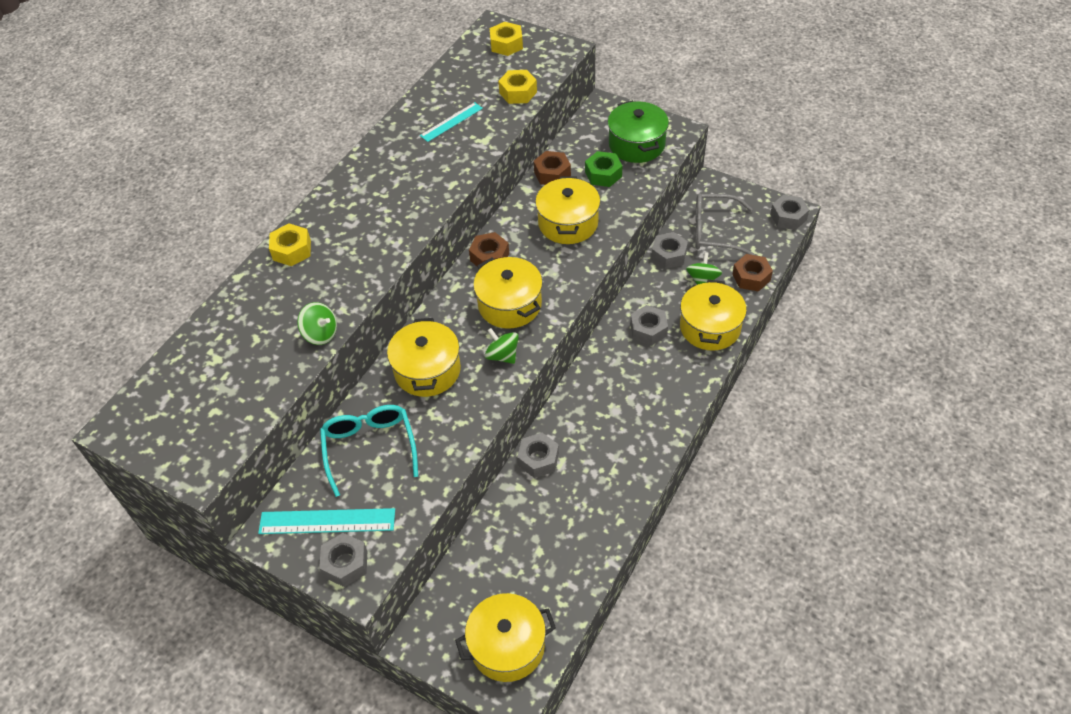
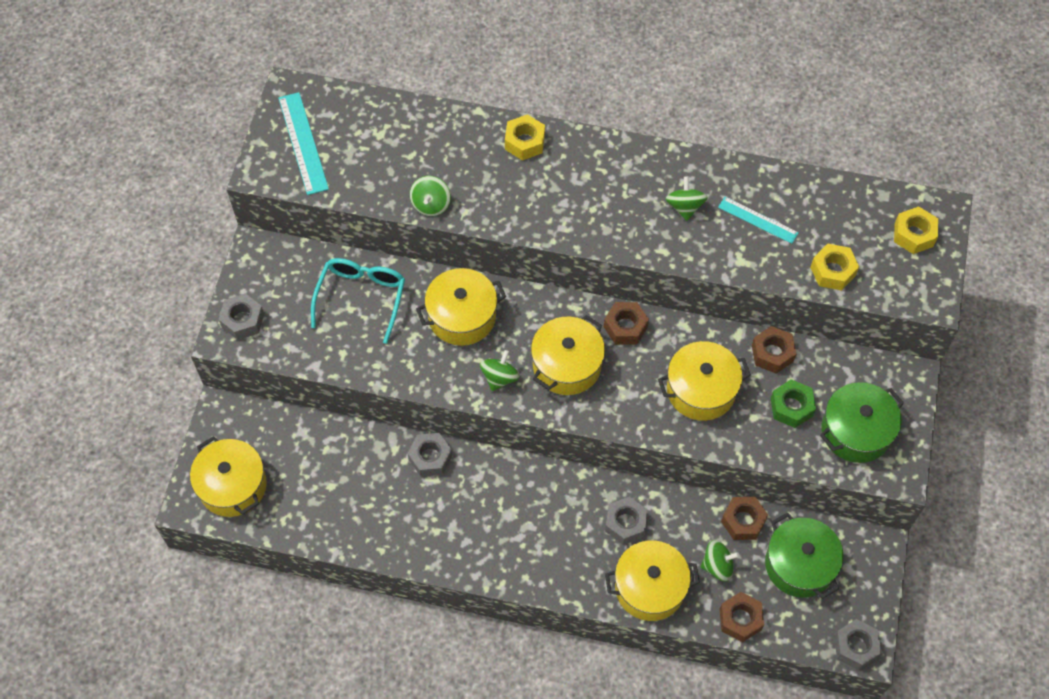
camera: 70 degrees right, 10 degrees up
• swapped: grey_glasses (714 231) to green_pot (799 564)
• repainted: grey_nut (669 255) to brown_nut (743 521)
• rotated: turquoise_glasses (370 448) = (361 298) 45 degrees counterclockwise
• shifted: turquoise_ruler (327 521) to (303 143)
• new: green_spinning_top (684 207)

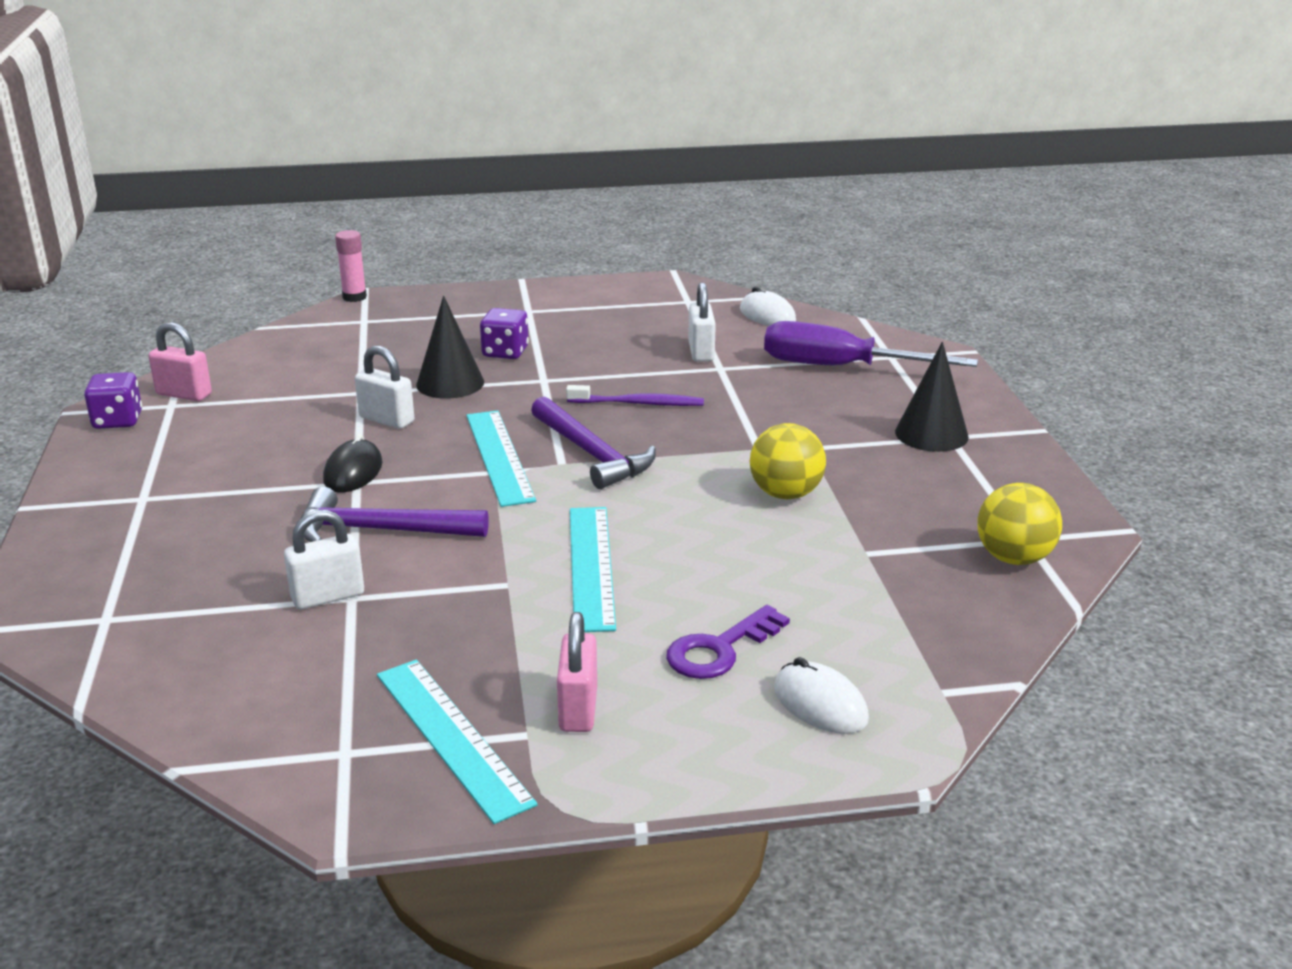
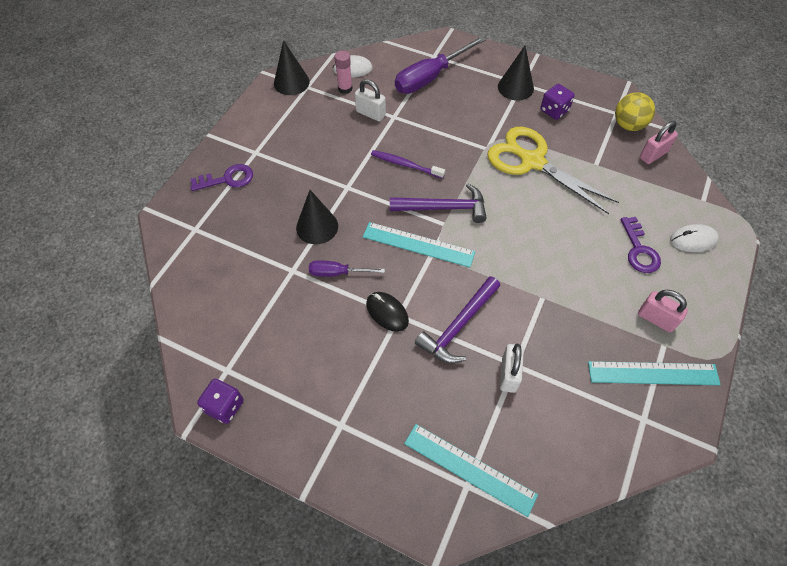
camera: 55 degrees left, 30 degrees up
• shifted: pink_glue_stick (354 297) to (345 88)
• shifted: purple_dice (505 352) to (554 110)
• shifted: pink_padlock (184 394) to (653 155)
• swapped: white_padlock (386 420) to purple_screwdriver (337 273)
• rotated: purple_toothbrush (638 403) = (406 165) 105 degrees counterclockwise
• swapped: yellow_ball (785 494) to yellow_scissors (532 162)
• shifted: turquoise_ruler (591 566) to (469 468)
• new: black_cone (291 82)
• new: purple_key (228 179)

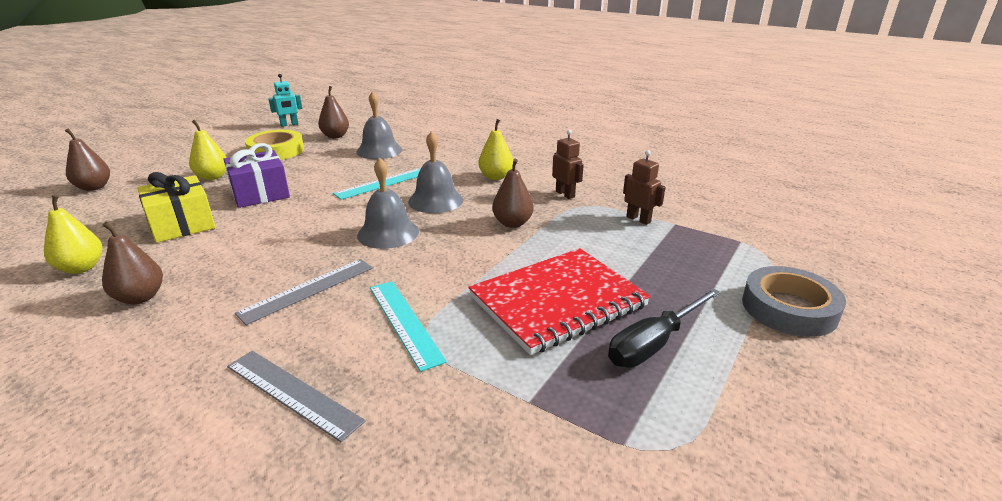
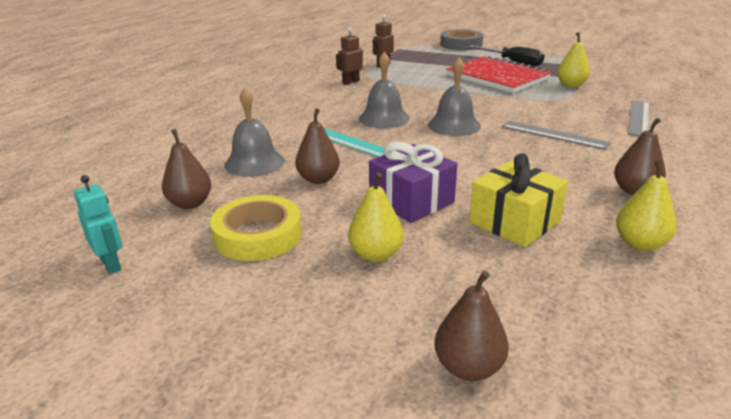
camera: 100 degrees left, 0 degrees up
• shifted: yellow_pear (496 177) to (571 85)
• shifted: brown_pear (512 223) to (318 179)
• gone: turquoise_ruler (404 322)

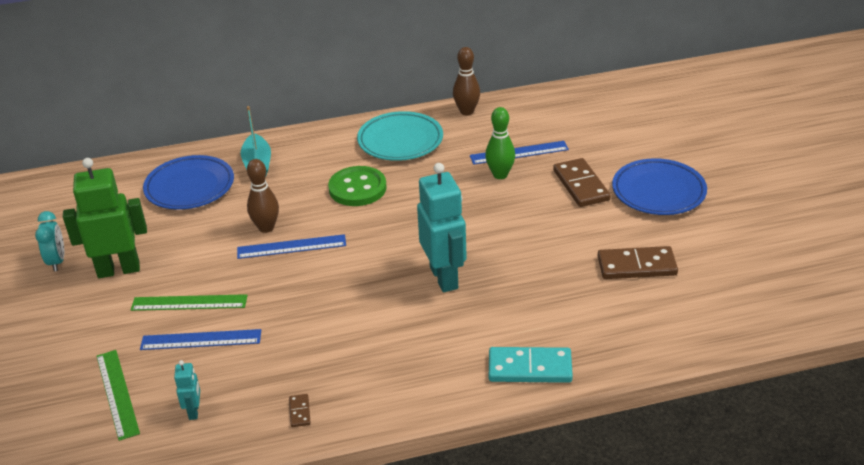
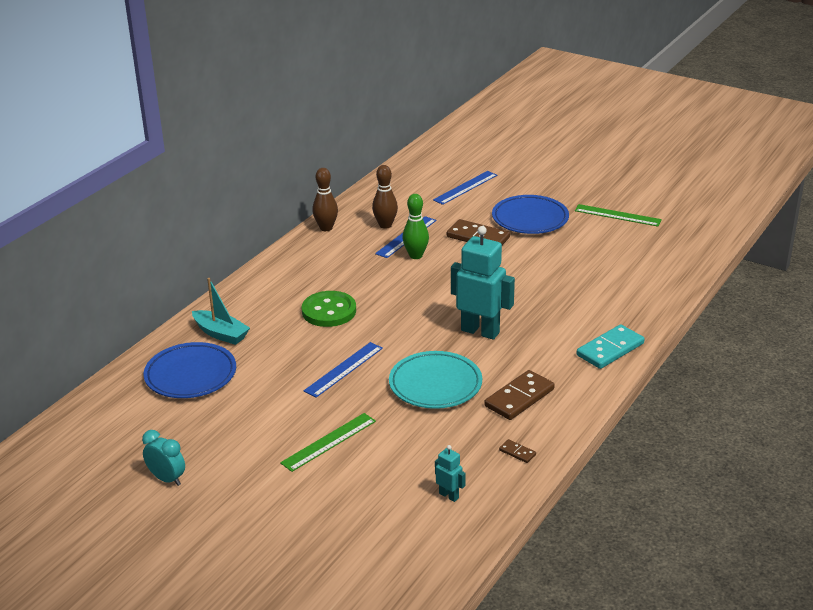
camera: 45 degrees left, 5 degrees down
• shifted: turquoise_plate (400 141) to (435 384)
• gone: green_robot (118 270)
• shifted: brown_bowling_pin (266 228) to (385 225)
• shifted: brown_domino (636 266) to (519 398)
• shifted: blue_ruler (201 340) to (465 187)
• shifted: green_ruler (117 394) to (617 215)

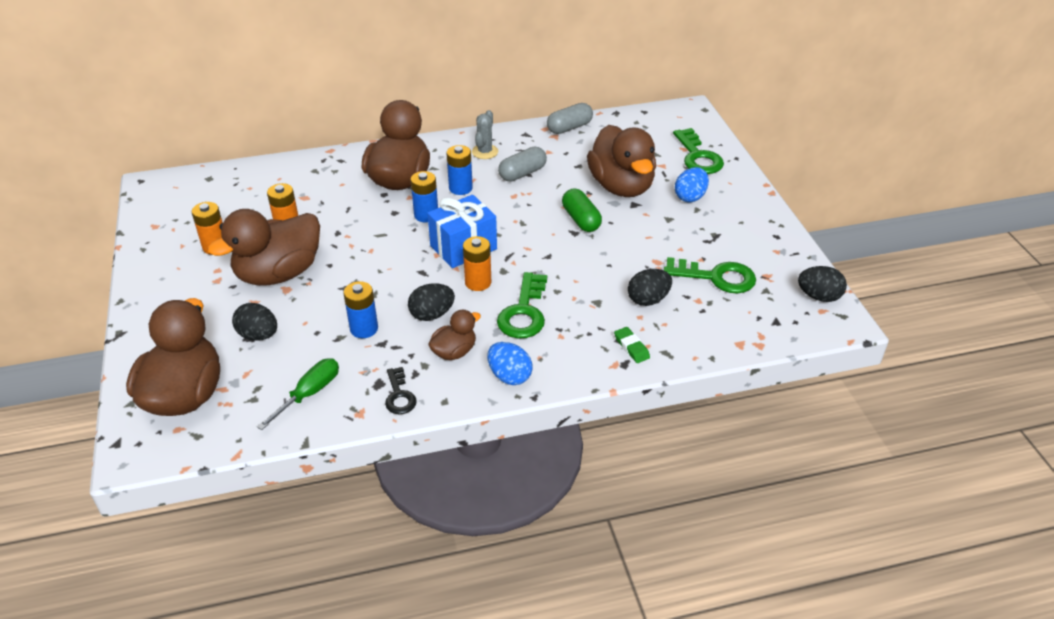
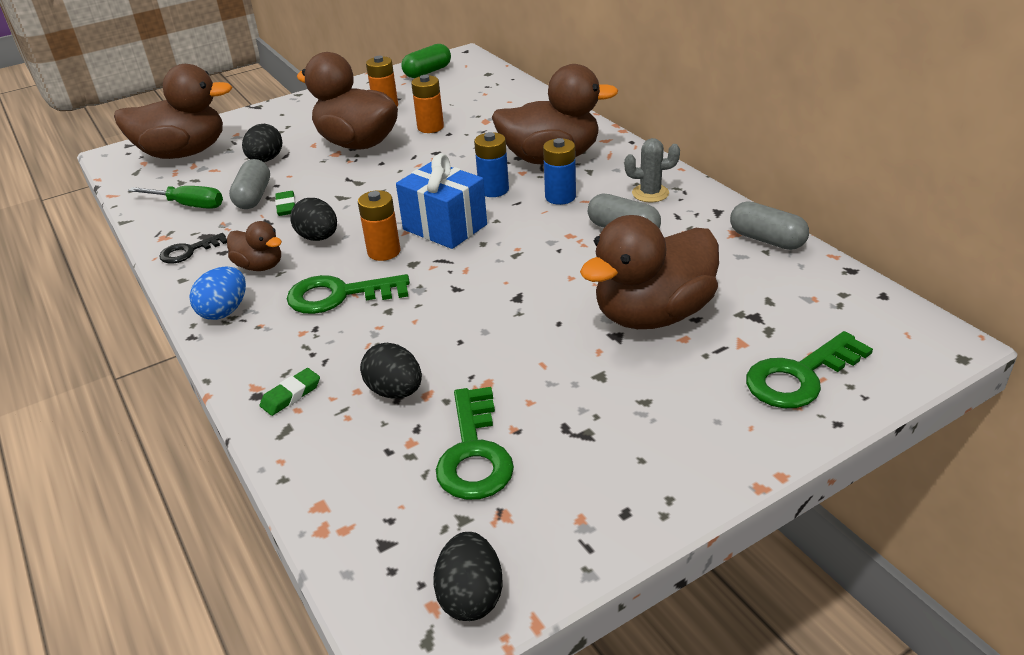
camera: 75 degrees right, 5 degrees down
• gone: blue_egg (690 197)
• shifted: green_capsule (581 220) to (427 72)
• swapped: blue_battery (364 329) to green_eraser (286 206)
• new: grey_capsule (253 197)

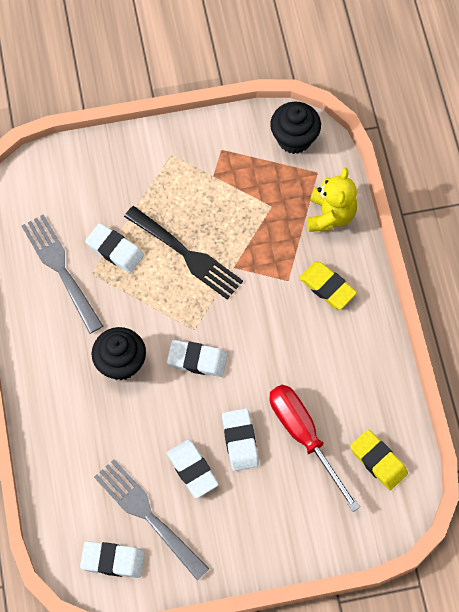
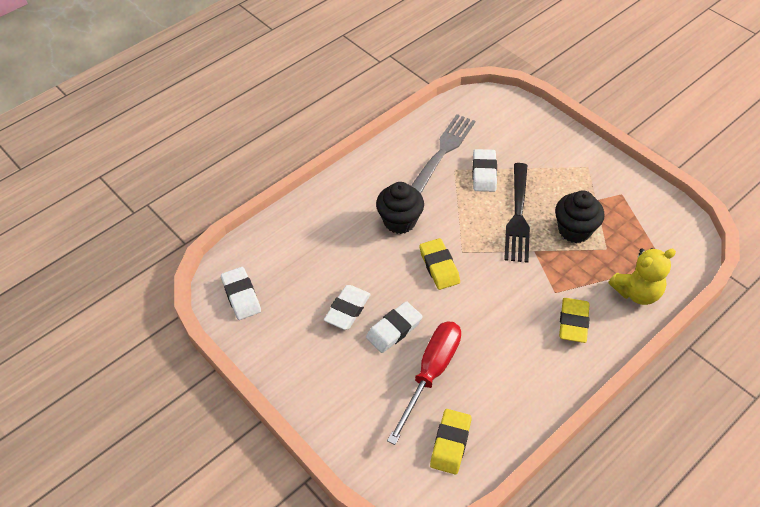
camera: 60 degrees right, 15 degrees down
• shifted: black_cupcake (294 139) to (574 230)
• repainted: white_eraser (197 360) to yellow_eraser (439 266)
• gone: grey_fork (148 515)

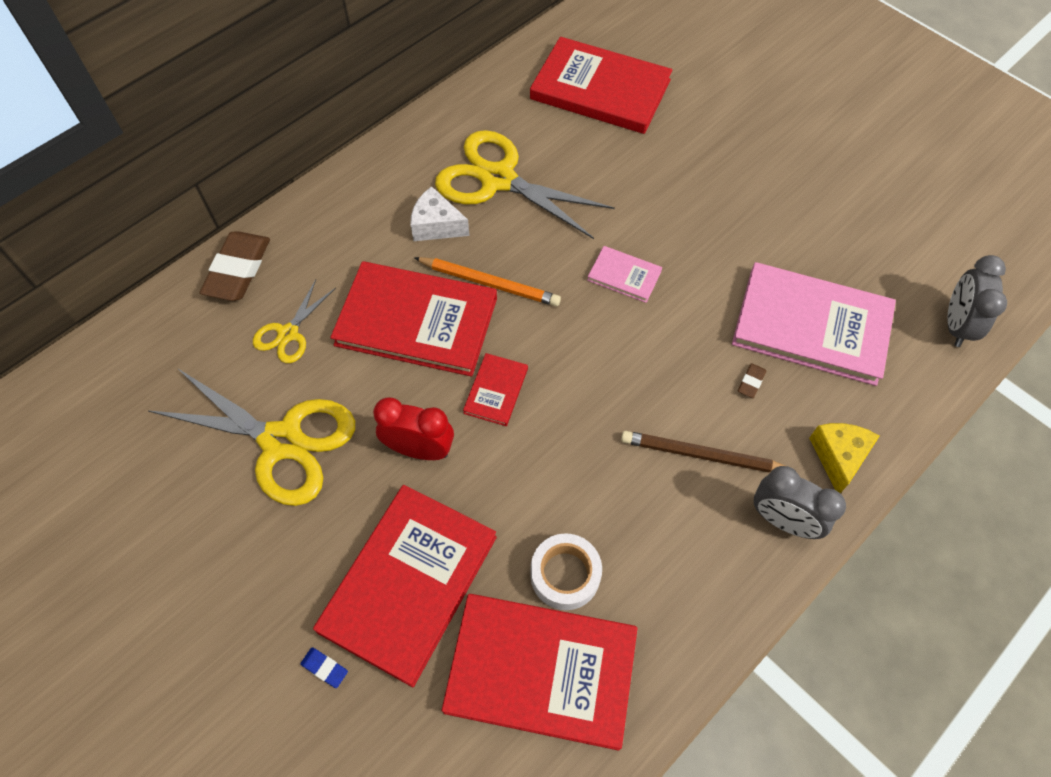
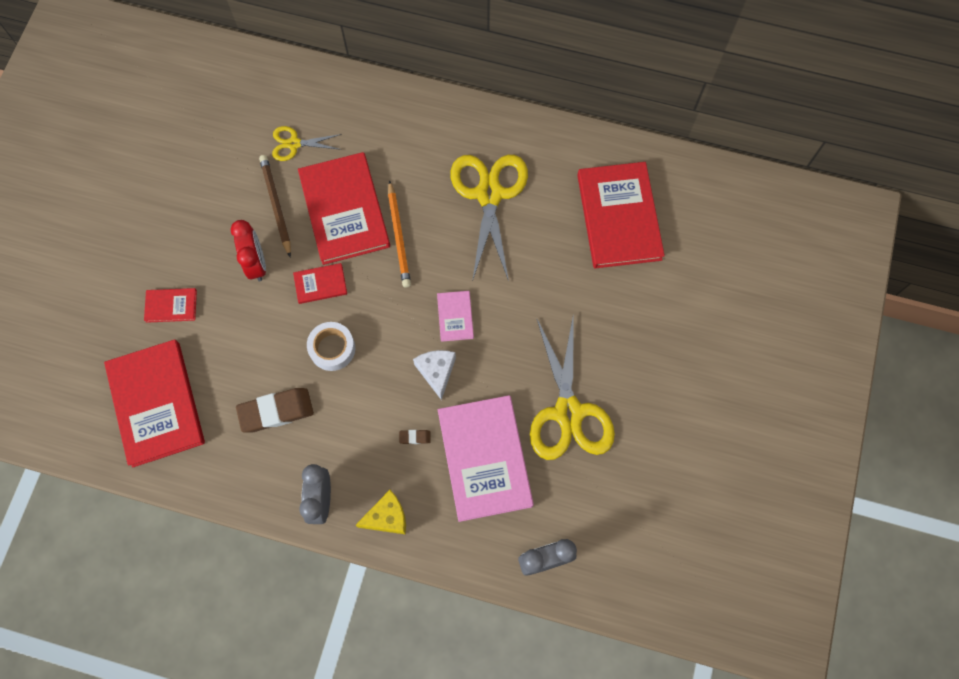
camera: 60 degrees right, 10 degrees up
• shifted: white_cheese (436 225) to (436 372)
• shifted: brown_eraser (238 270) to (276 411)
• shifted: yellow_scissors (282 442) to (568 412)
• shifted: brown_pencil (702 455) to (276 205)
• scaled: red_book (408 583) = (171 306) x0.46
• shifted: white_tape (565 575) to (332 348)
• gone: blue_eraser (324 668)

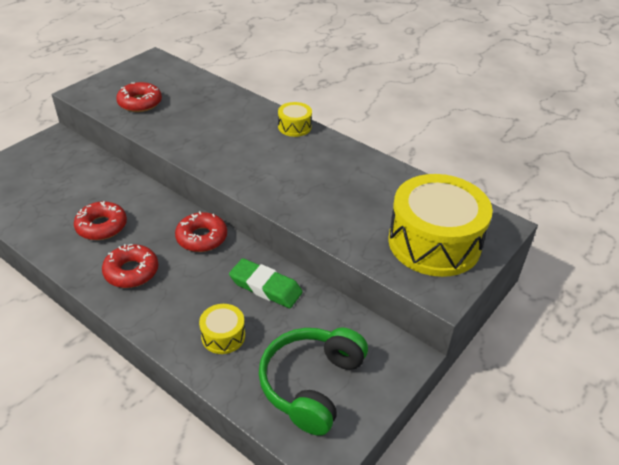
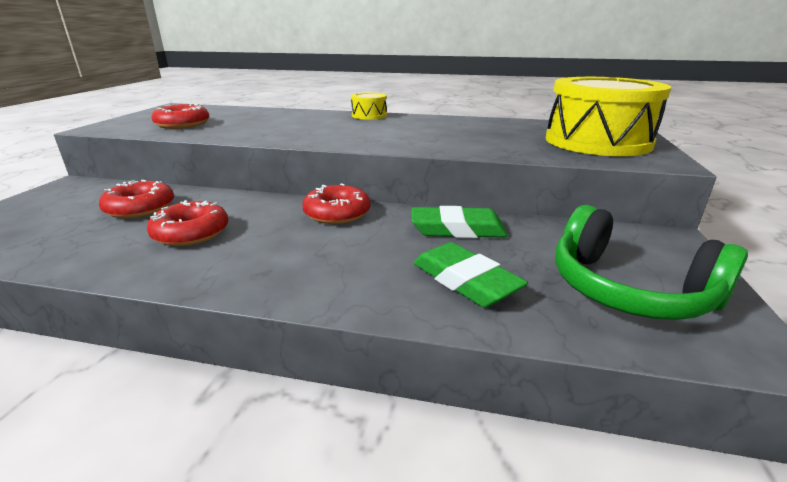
camera: 25 degrees left, 15 degrees down
• shifted: red_donut (131 271) to (140 208)
• swapped: yellow_drum (223 336) to green_eraser (465 281)
• rotated: green_headphones (311 384) = (628 289) 45 degrees counterclockwise

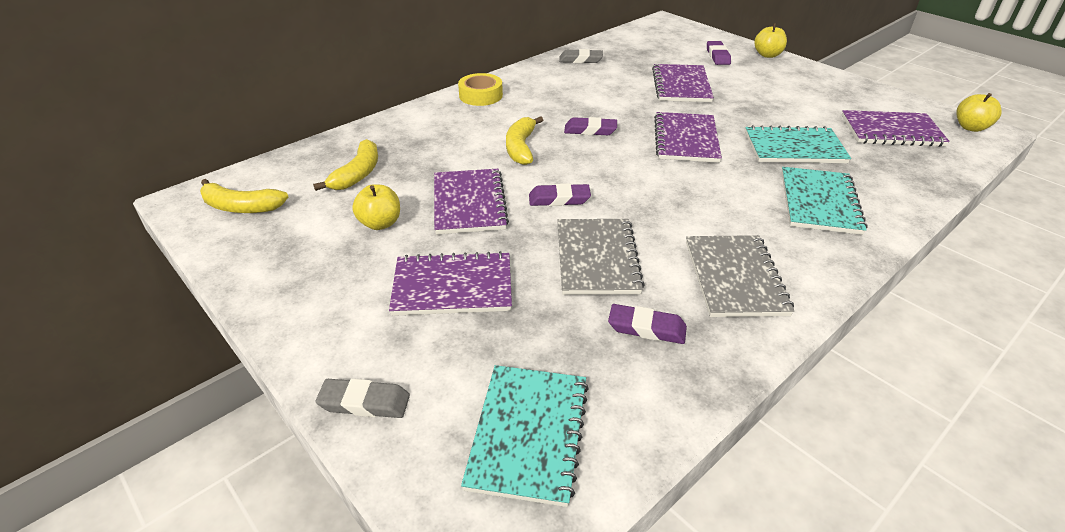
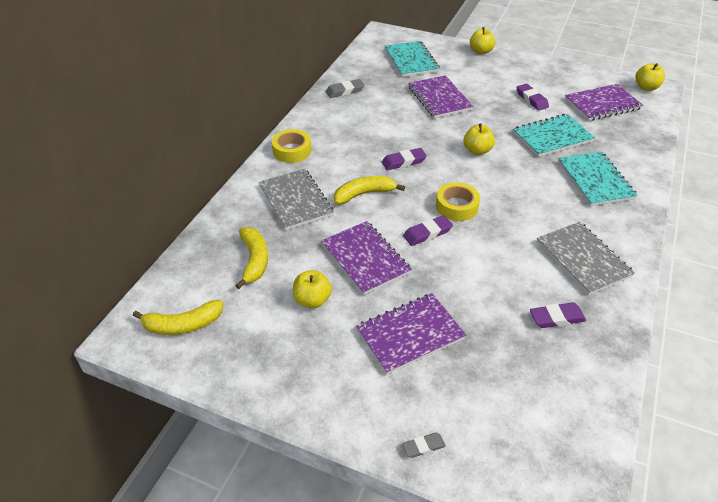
camera: 25 degrees left, 5 degrees up
• shifted: purple_eraser (717 56) to (531 99)
• swapped: purple_notebook (686 139) to yellow_apple (477 150)
• rotated: yellow_banana (521 147) = (364 194) 90 degrees clockwise
• shifted: grey_notebook (596 258) to (295 200)
• shifted: turquoise_notebook (528 434) to (411 61)
• scaled: grey_eraser (364 402) = (423 446) x0.65
• new: yellow_tape (457 206)

